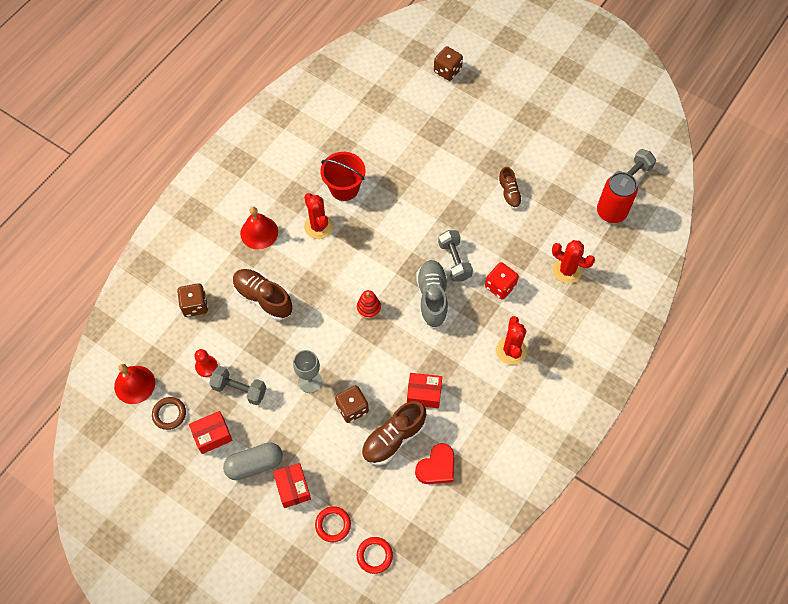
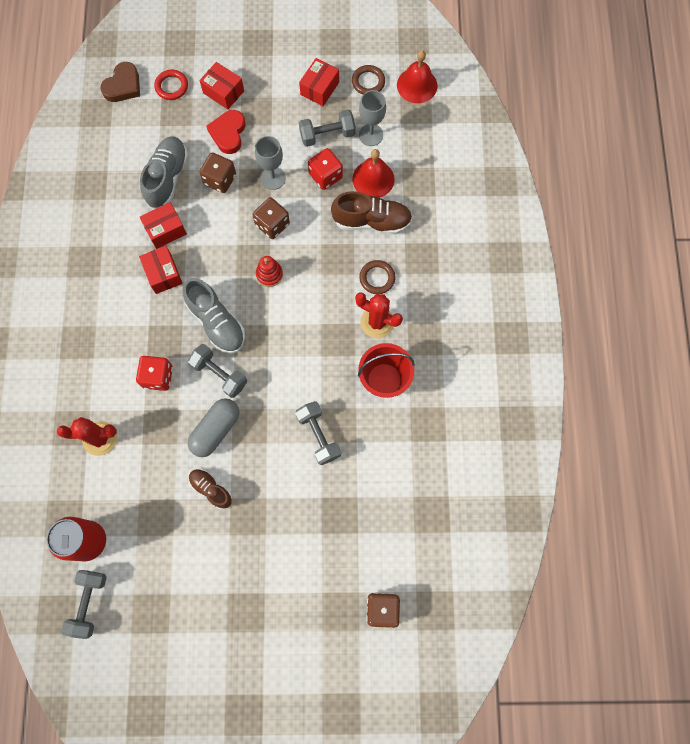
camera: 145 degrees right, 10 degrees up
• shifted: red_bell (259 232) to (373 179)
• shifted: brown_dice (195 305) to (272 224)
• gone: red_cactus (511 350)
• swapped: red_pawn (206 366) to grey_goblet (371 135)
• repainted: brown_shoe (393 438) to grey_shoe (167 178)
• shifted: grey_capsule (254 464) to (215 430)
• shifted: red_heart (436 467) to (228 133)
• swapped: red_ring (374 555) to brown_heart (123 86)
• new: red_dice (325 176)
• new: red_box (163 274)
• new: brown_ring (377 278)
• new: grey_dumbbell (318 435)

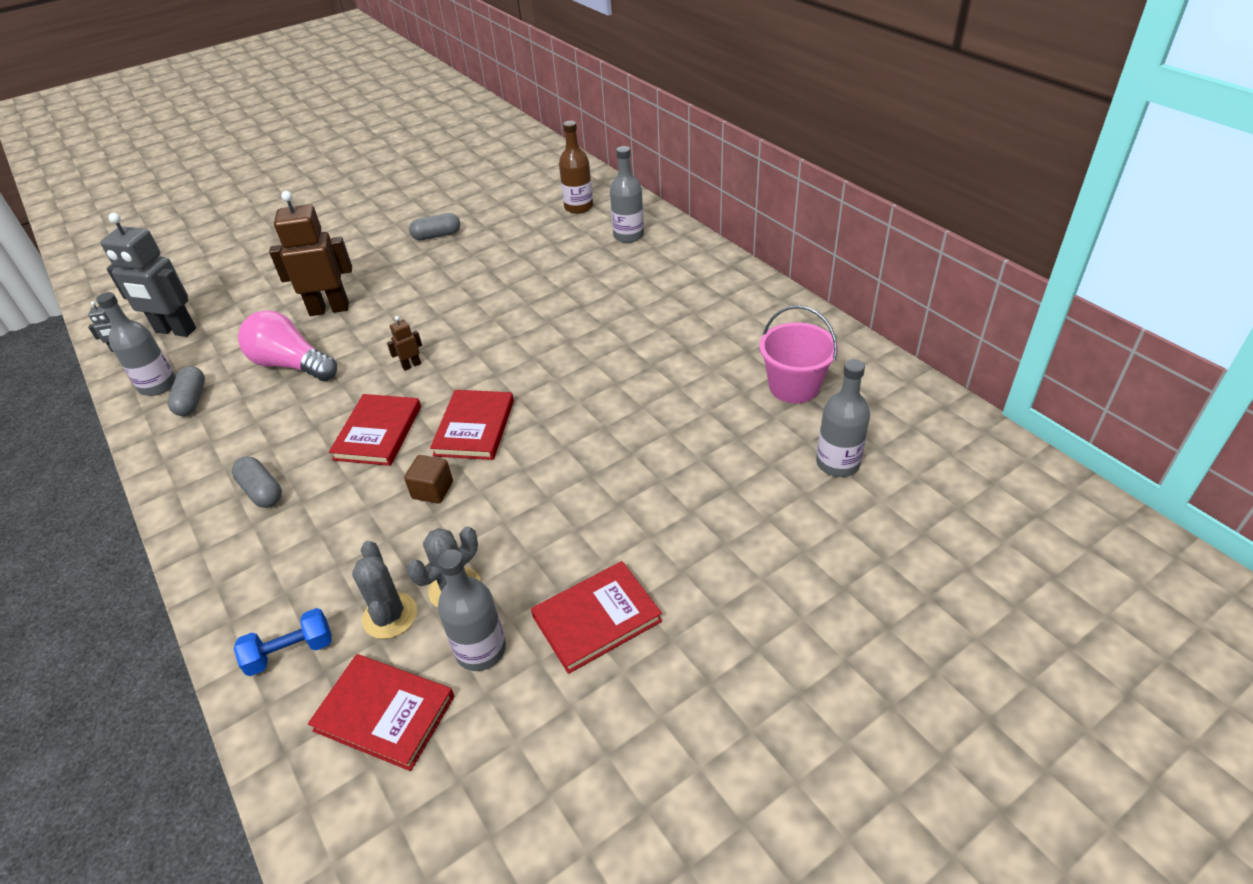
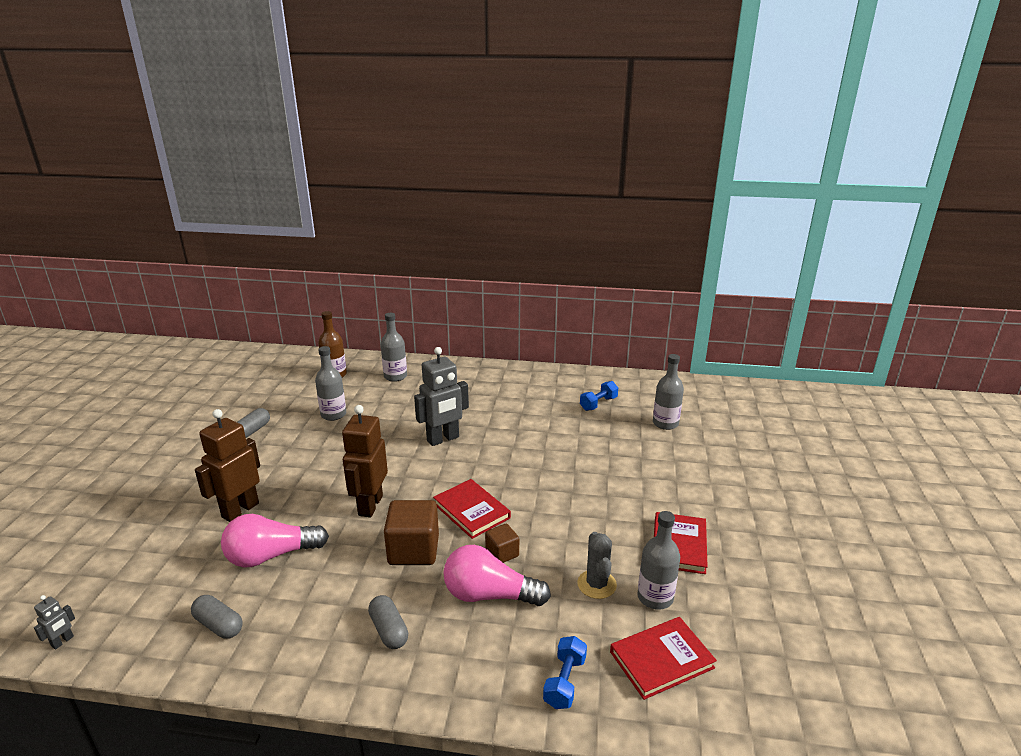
camera: 50 degrees left, 15 degrees down
• shifted: grey_robot (175 331) to (443 439)
• shifted: grey_bottle (158 385) to (333 414)
• swapped: pink_bucket (794 386) to blue_dumbbell (598 404)
• scaled: brown_robot (411 365) = (370 505) x2.32
• swapped: red_book (378 433) to brown_cube (413 550)
• rotated: grey_capsule (262 491) = (389 630) 60 degrees clockwise
• gone: grey_cactus (390 616)
• new: pink_light_bulb (489 595)

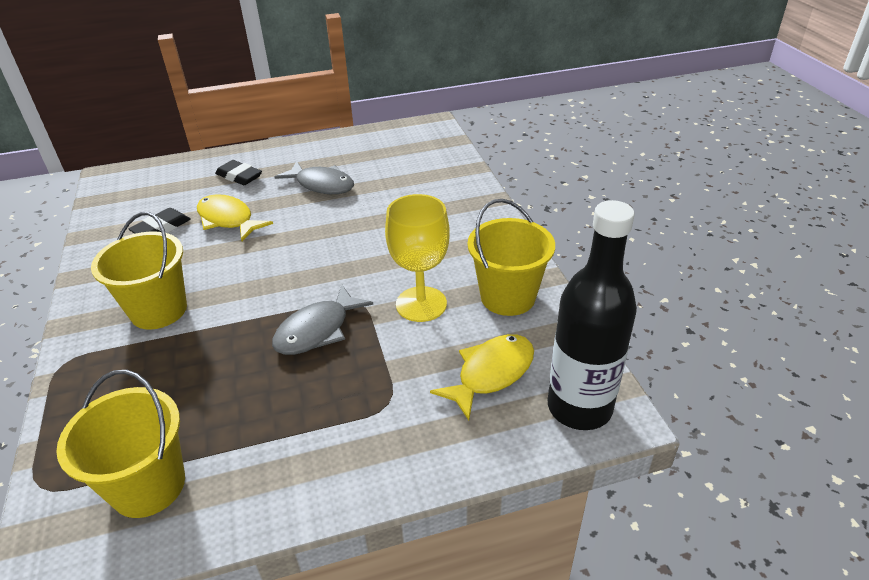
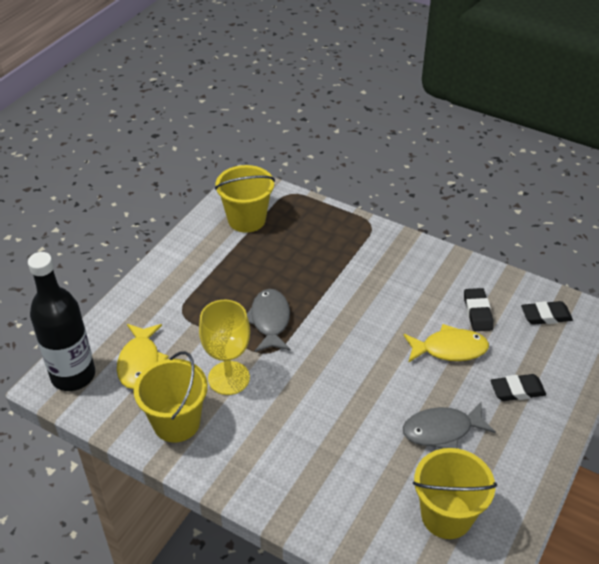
camera: 135 degrees right, 5 degrees up
• shifted: yellow_bucket (159 310) to (446 516)
• new: black_eraser (546 316)

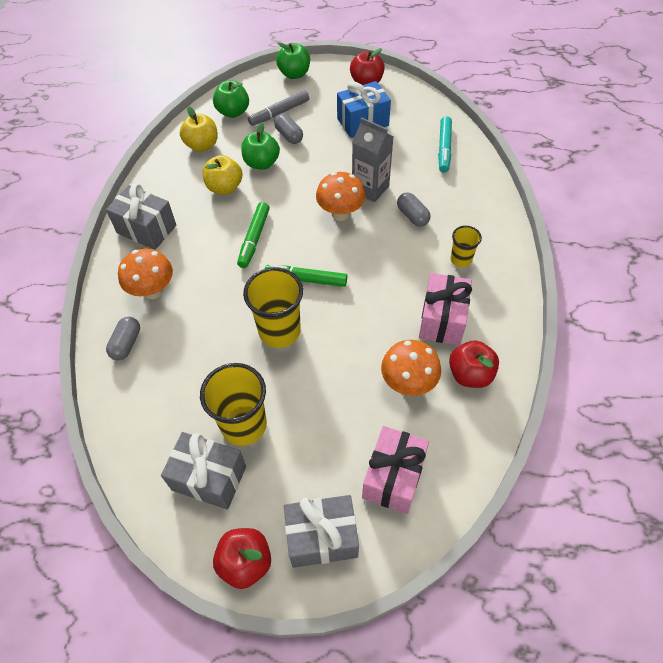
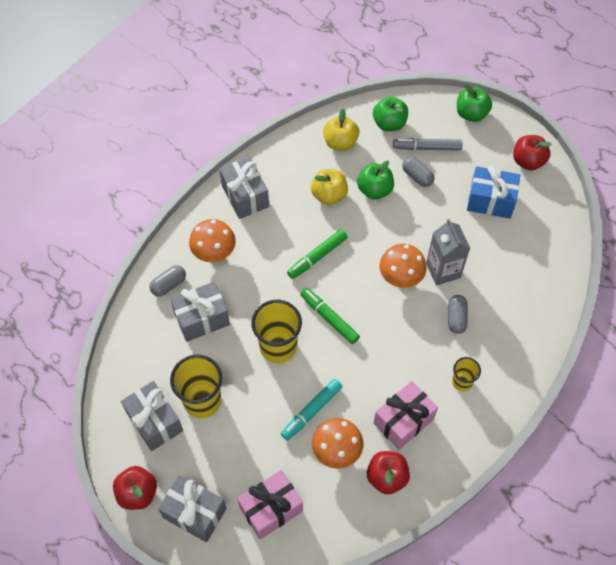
camera: 35 degrees right, 5 degrees up
• rotated: grey_capsule (289 136) = (417 176) 45 degrees counterclockwise
• shifted: turquoise_marker (444 148) to (311 411)
• new: grey_gift (202 319)

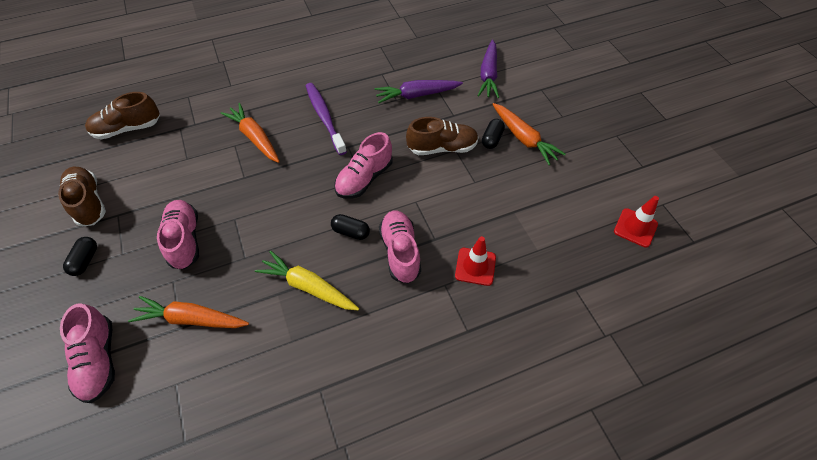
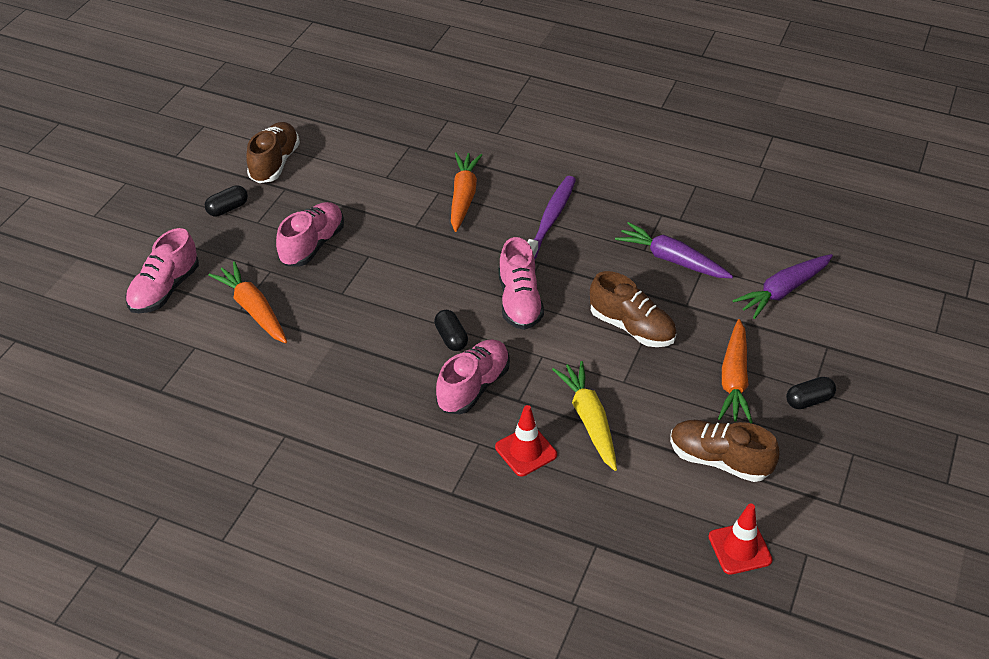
camera: 45 degrees right, 10 degrees down
• shifted: brown_shoe (127 129) to (719 460)
• shifted: black_capsule (492 139) to (808 400)
• rotated: pink_shoe (364 178) = (519 301) 90 degrees counterclockwise
• shifted: yellow_carrot (308 287) to (589 420)

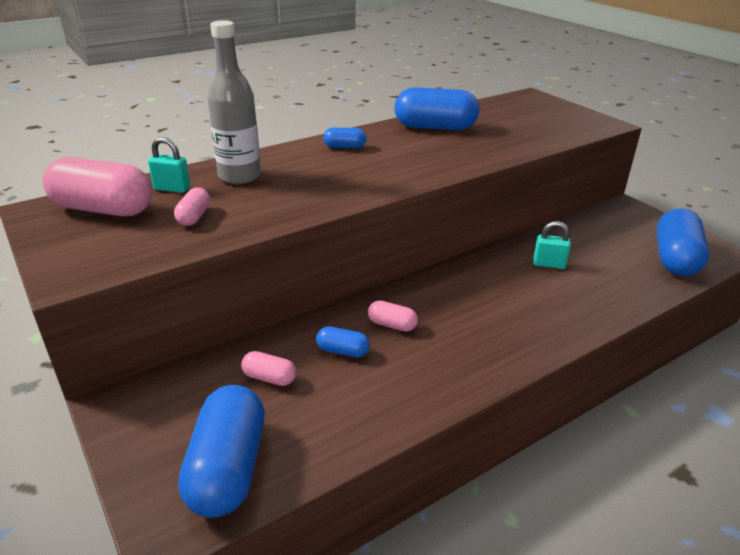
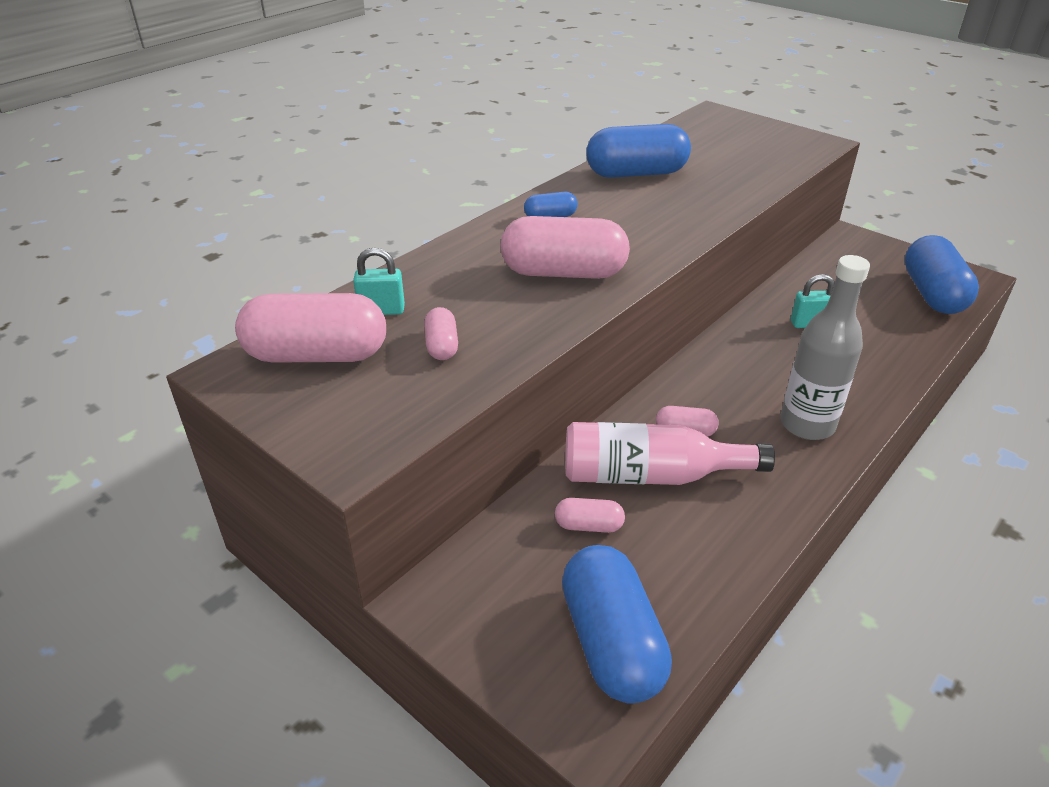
camera: 15 degrees left, 5 degrees up
• shifted: grey_bottle (239 176) to (807 425)
• swapped: blue_capsule (343 351) to pink_bottle (650 475)
• new: pink_capsule (563 273)

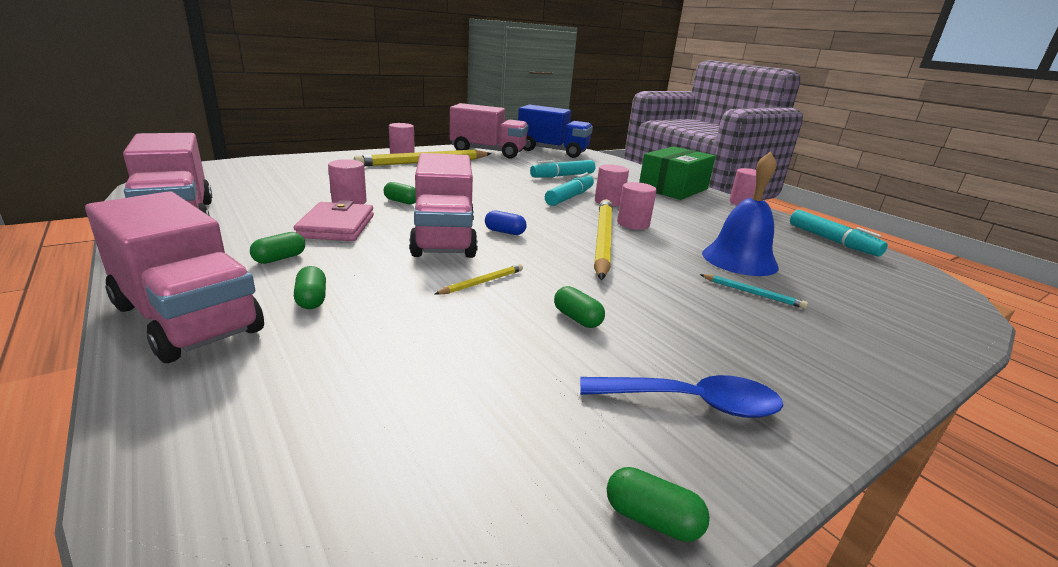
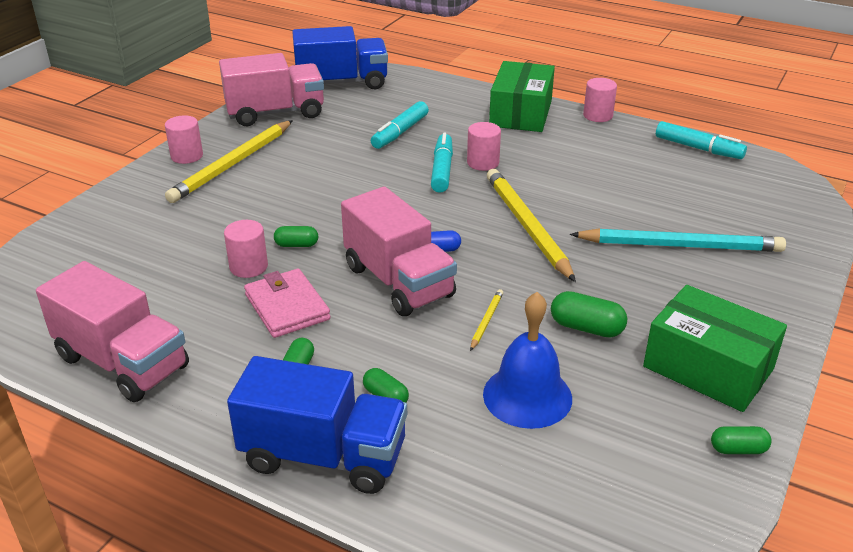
camera: 25 degrees left, 10 degrees up
• shifted: blue_bell (739 260) to (527 396)
• gone: pink_cylinder (633 224)
• repainted: pink_truck (187 318) to blue_truck (324 456)
• scaled: turquoise_pencil (752 293) = (680 246) x2.37
• scaled: green_capsule (577 318) = (586 328) x1.52
• swapped: blue_spoon (692 403) to green_box (708 368)

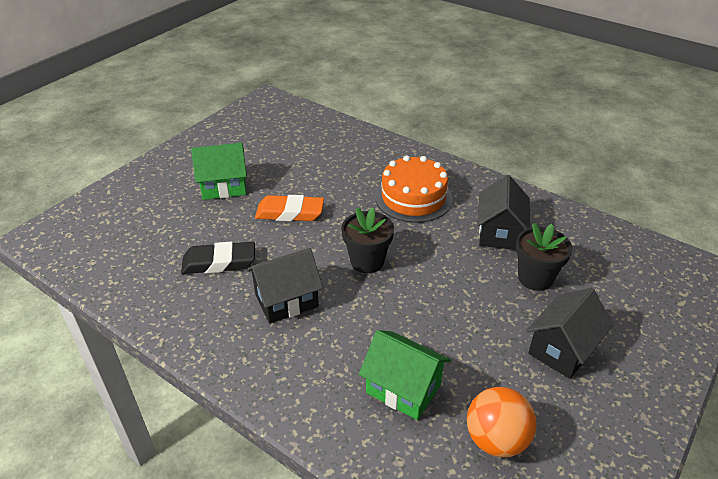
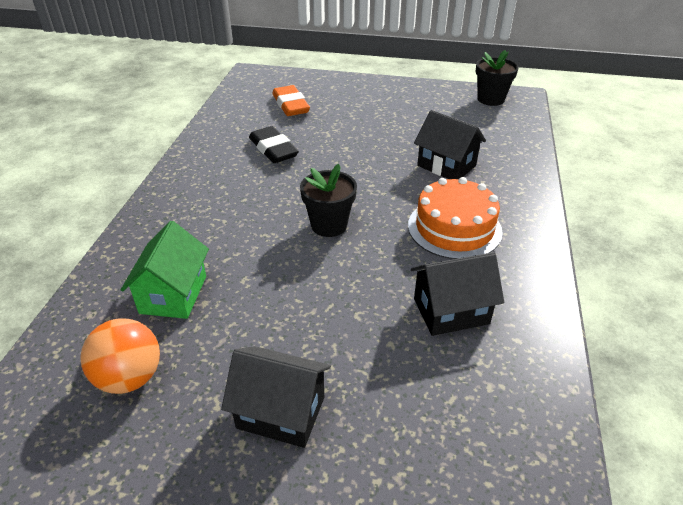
camera: 65 degrees right, 0 degrees up
• gone: green_house (224 187)
• shifted: orange_eraser (290 213) to (290 105)
• shifted: black_flower_pot (535 278) to (490 99)
• shifted: black_house (286 301) to (446 166)

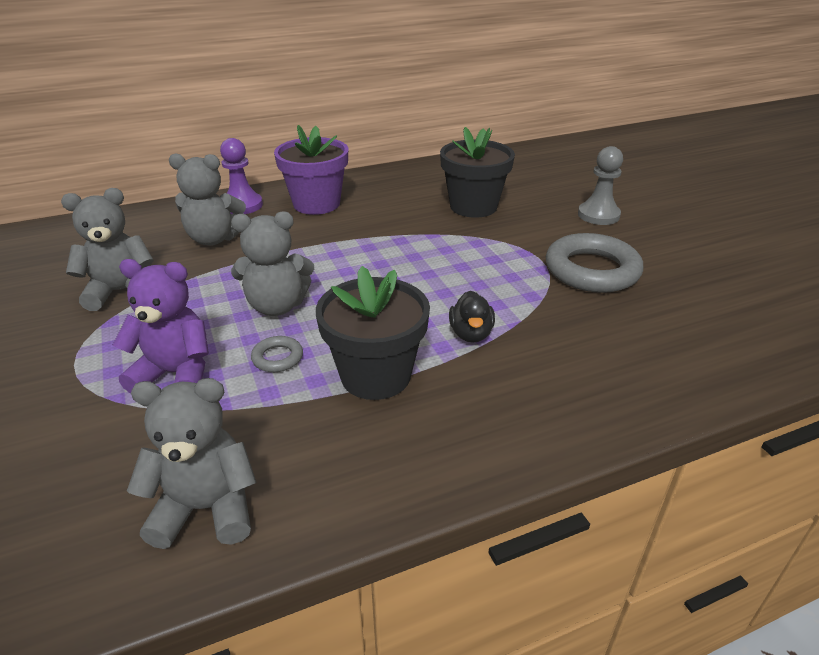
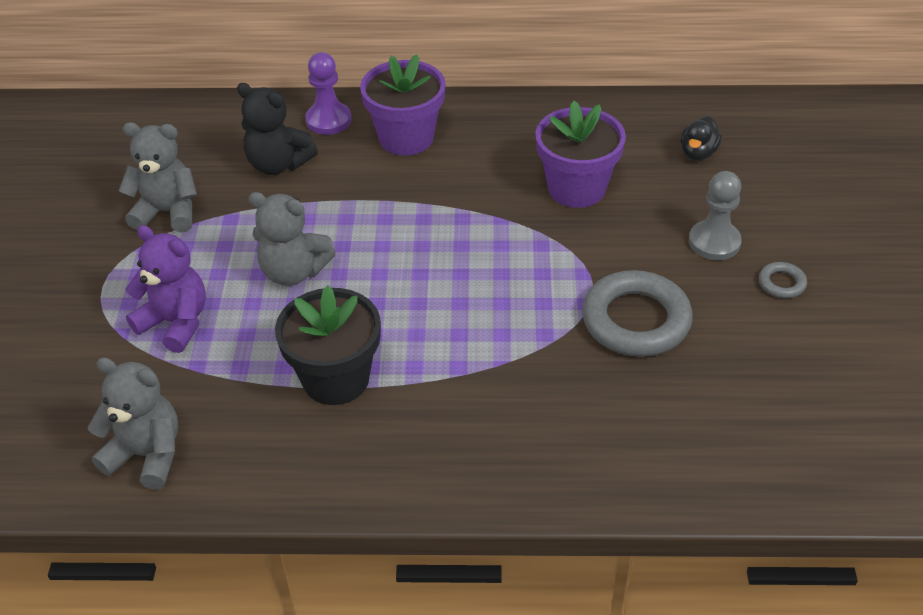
camera: 25 degrees right, 10 degrees up
• repainted: black_flower_pot (473 206) to purple_flower_pot (576 188)
• repainted: grey_teddy_bear (214 239) to black_teddy_bear (278 164)
• shifted: black_duck (471 334) to (698 153)
• shifted: grey_ring (277 358) to (781 283)

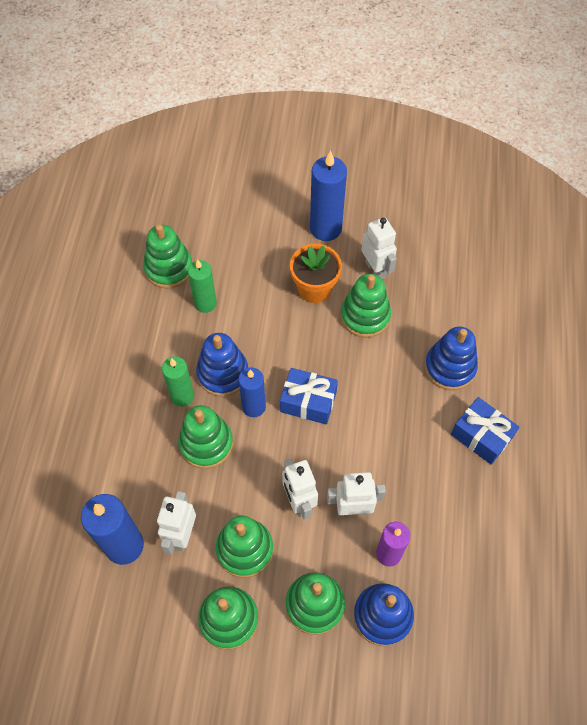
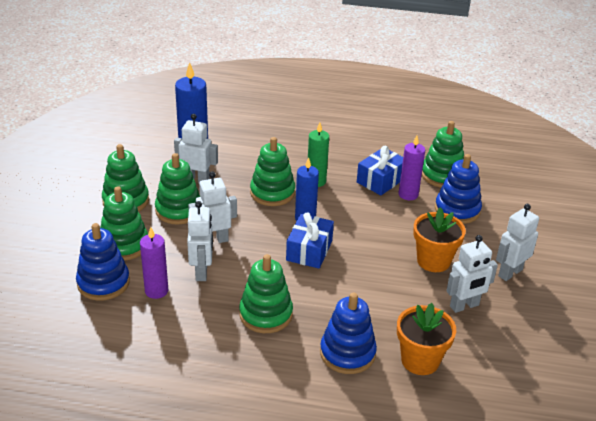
camera: 90 degrees right, 25 degrees down
• swapped: blue_candle (325 228) to white_robot (510 272)
• repainted: green_candle (205 303) to purple_candle (408 194)
• shifted: green_stacking_toy (365 316) to (266 314)
• shifted: blue_stacking_toy (223 373) to (457 210)
• shifted: blue_gift (481 436) to (381 180)
• new: orange_flower_pot (420 360)

